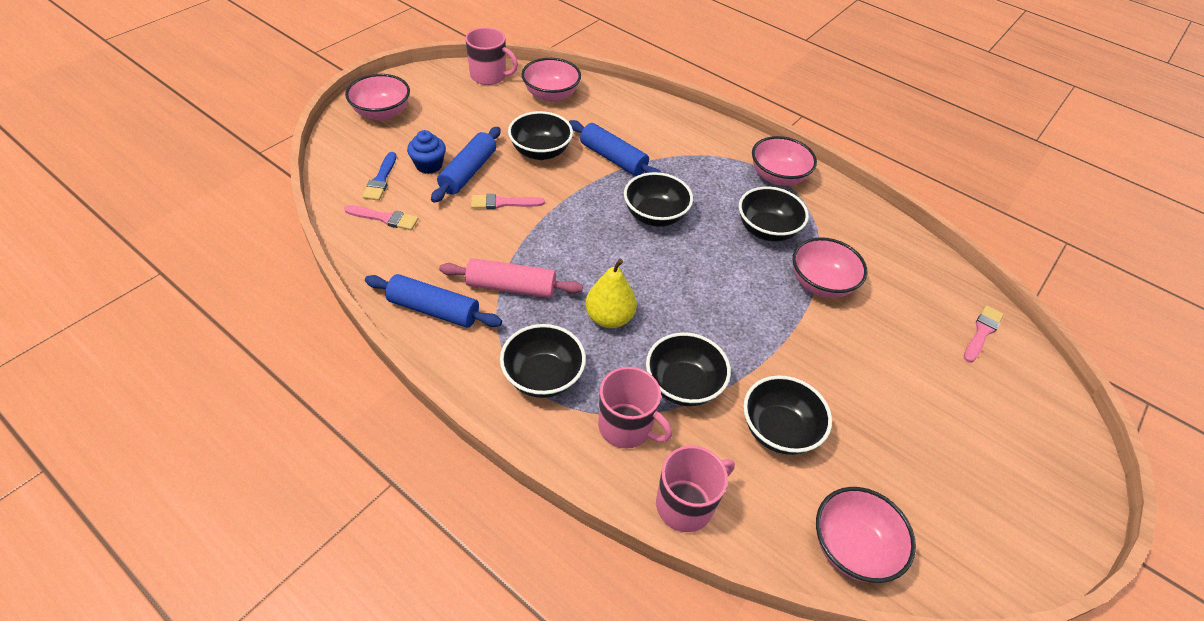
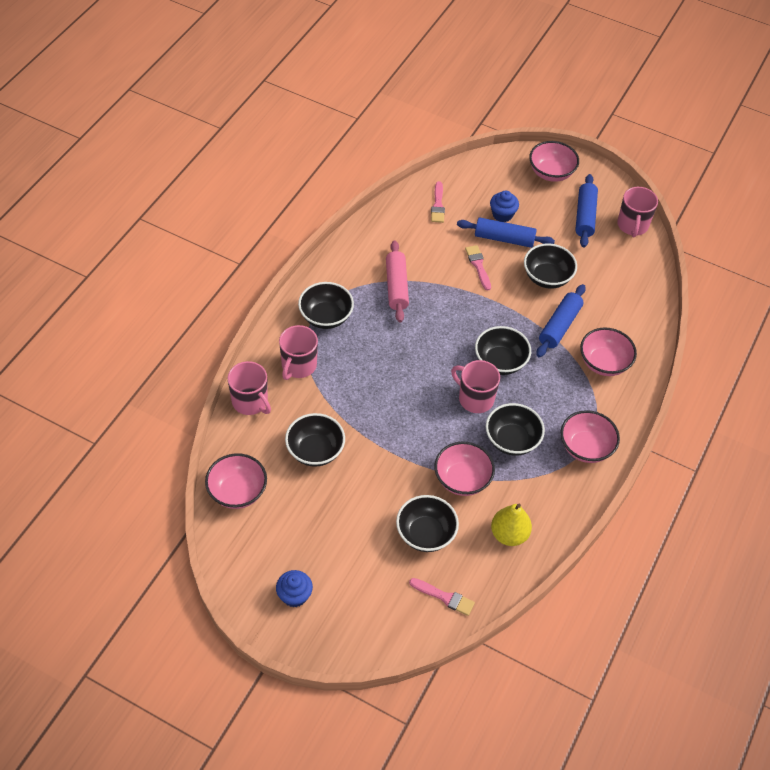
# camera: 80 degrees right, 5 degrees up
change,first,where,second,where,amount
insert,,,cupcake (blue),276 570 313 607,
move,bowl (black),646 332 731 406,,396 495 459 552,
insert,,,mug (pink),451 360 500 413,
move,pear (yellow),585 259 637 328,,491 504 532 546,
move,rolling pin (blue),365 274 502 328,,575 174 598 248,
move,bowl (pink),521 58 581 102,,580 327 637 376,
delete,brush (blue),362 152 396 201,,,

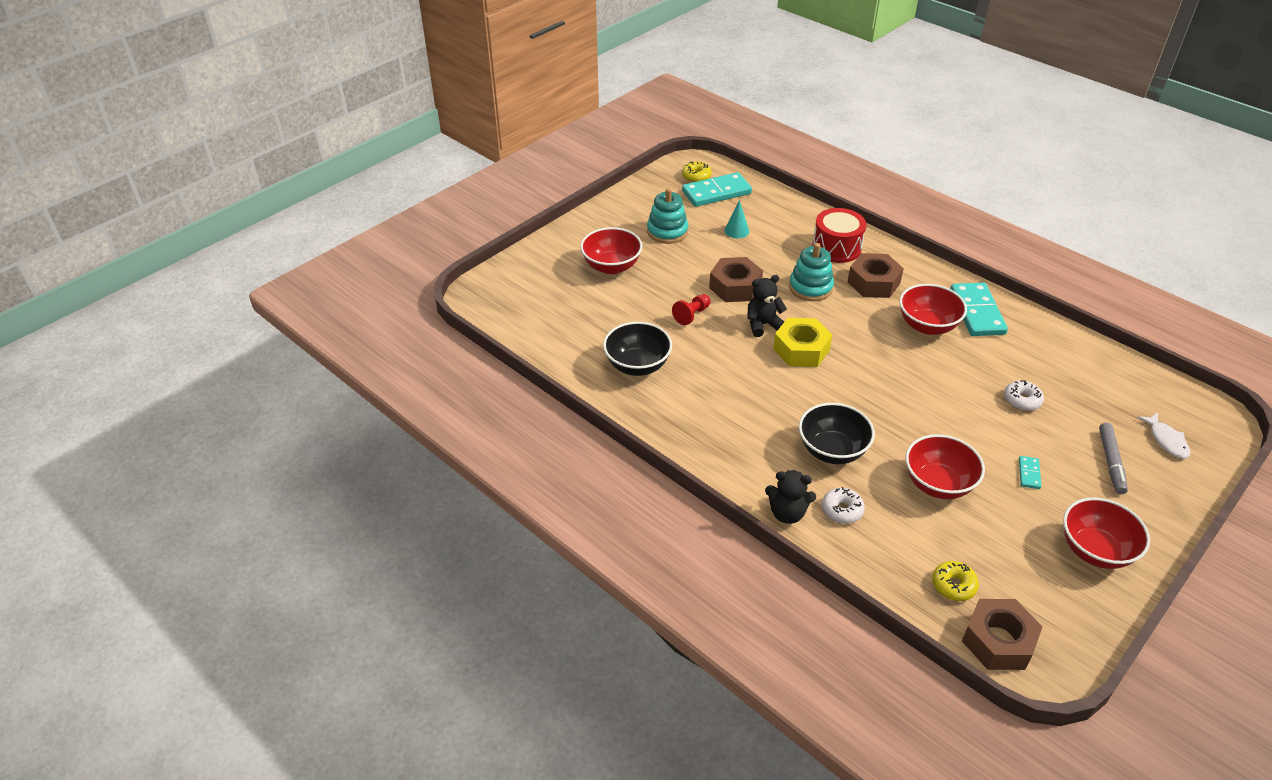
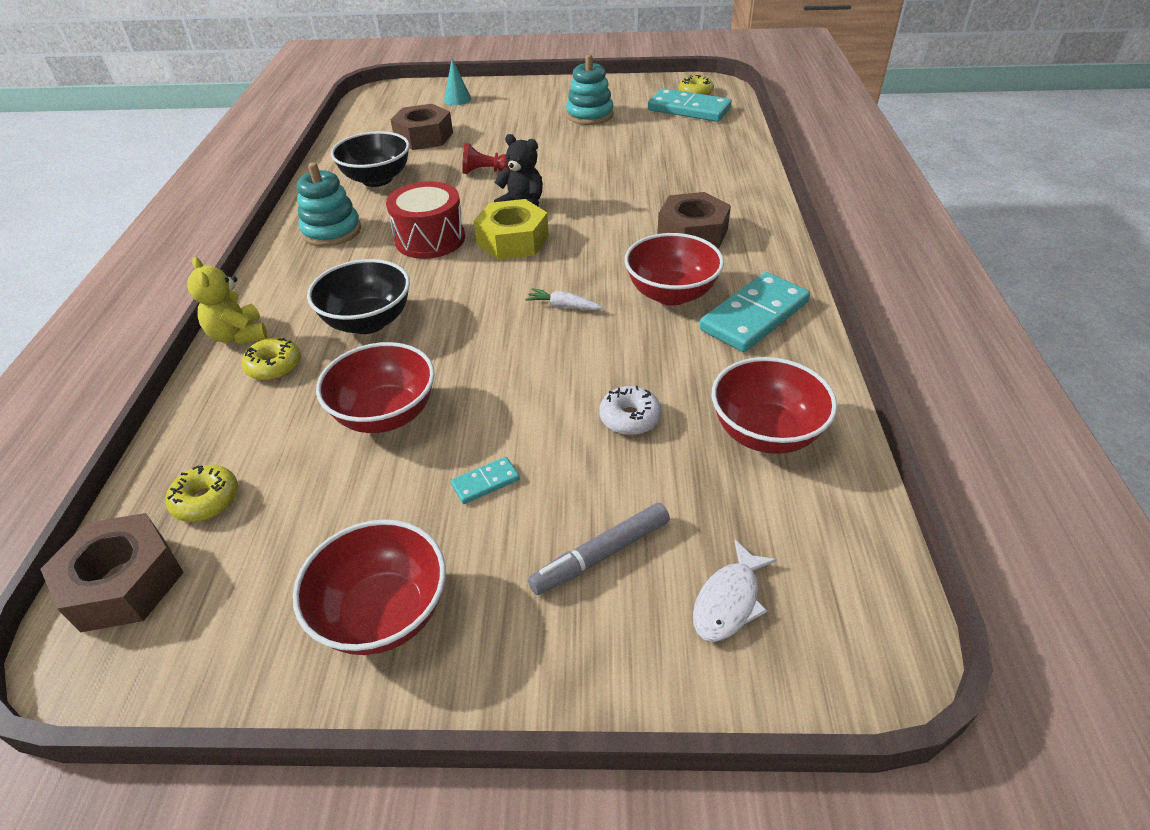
# camera: 50 degrees right, 0 degrees up
change,first,where,second,where,amount
recolor,teddy bear (black),765 470 816 524,teddy bear (yellow),187 257 267 345,
recolor,donut (white),822 487 865 524,donut (yellow),242 337 301 381,
move,stacking toy (turquoise),789 243 834 301,,297 162 361 247,
move,drum (red),812 208 866 263,,386 181 465 259,
move,nut (brown),709 257 763 302,,391 104 453 150,
move,cone (turquoise),724 200 749 238,,444 58 471 105,
insert,,,carrot (white),525 288 603 310,
move,bowl (red),580 227 642 274,,712 357 837 454,

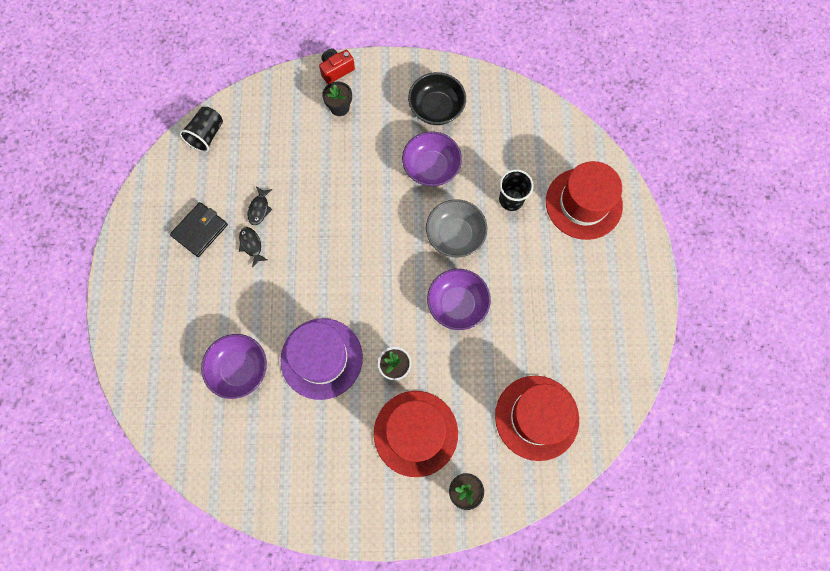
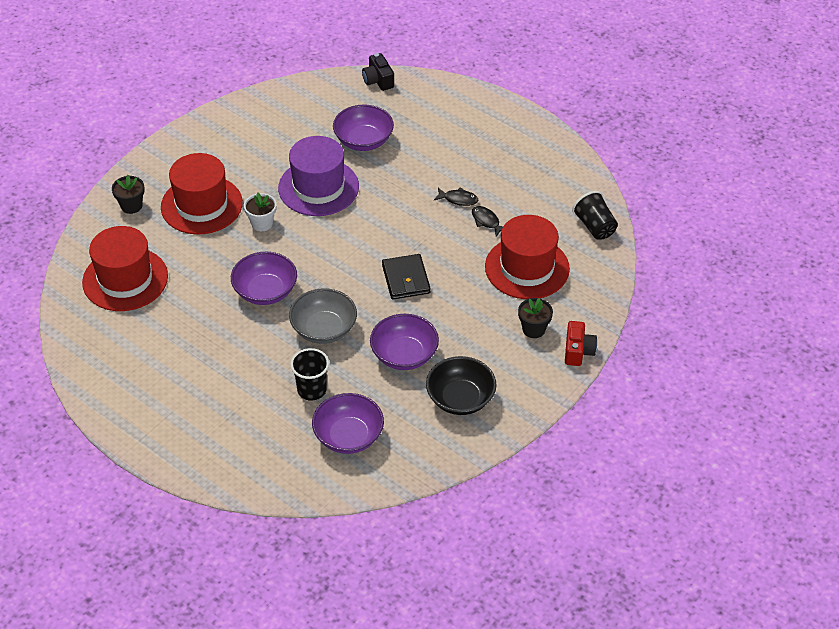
# camera: 130 degrees right, 25 degrees down
change,first,where,second,where,amount
insert,,,bowl (purple),312 393 384 454,
insert,,,camera (black),362 53 394 91,
move,wallet (black),170 202 228 257,,382 254 430 299,
move,hat (red),546 161 623 240,,485 215 570 299,

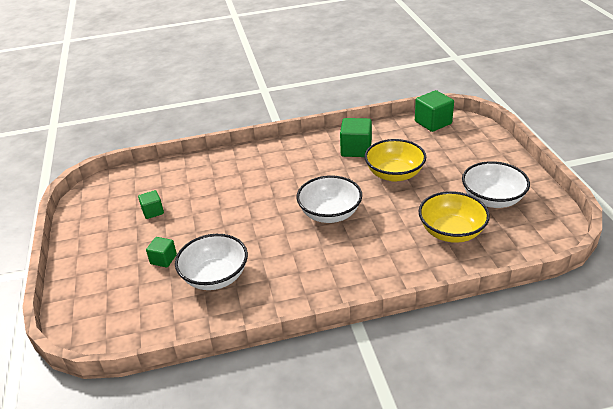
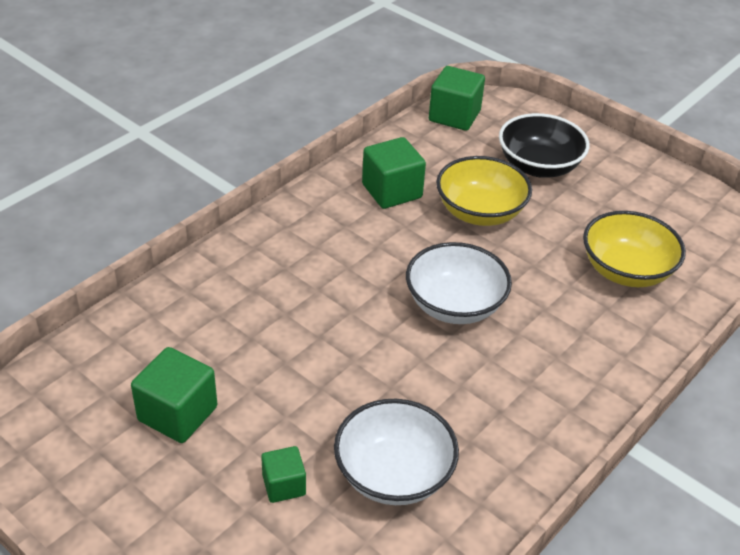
# camera: 40 degrees left, 5 degrees up
change,first,where,second,where,amount
resize,cube (green),138 190 164 219,,131 347 217 443,x1.69
insert,,,bowl (black),499 113 590 178,
delete,bowl (white),462 161 530 208,,,

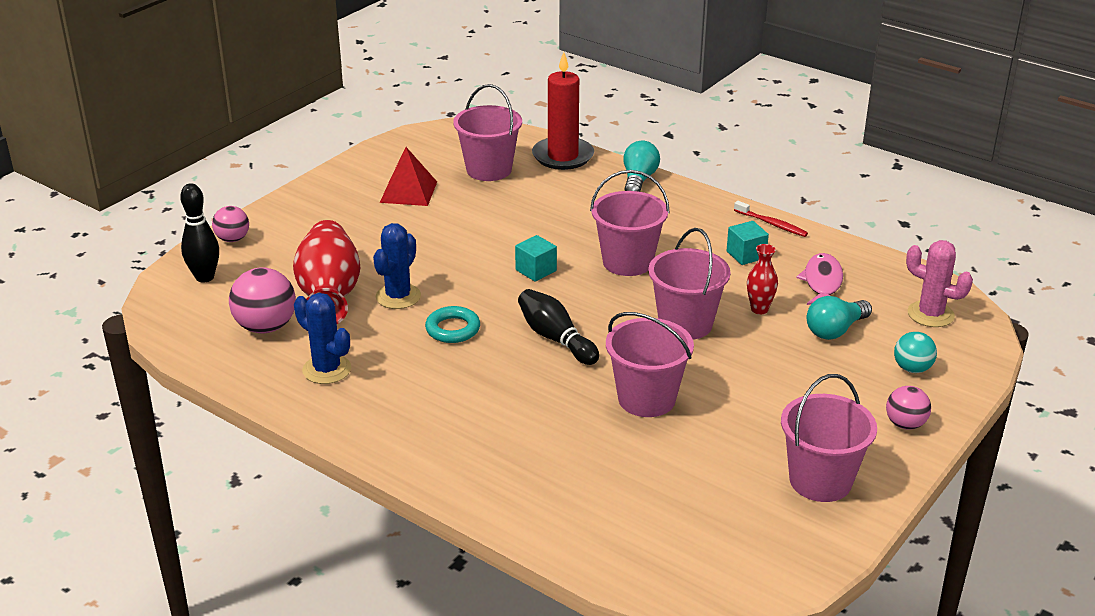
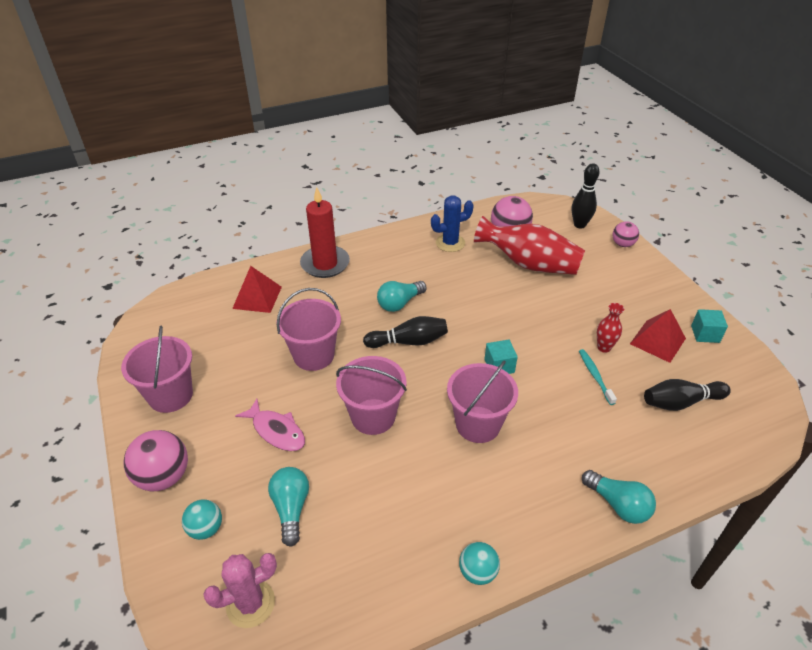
# camera: 120 degrees right, 10 degrees up
change,first,where,second,where,amount
resize,ball (pink),886 386 931 430,,124 430 188 491,x1.64
insert,,,pyramid (red),232 266 282 313,
move,fish (pink),796 253 843 305,,235 399 305 451,
move,candle (red),532 52 594 170,,300 187 350 278,
insert,,,light bulb (turquoise),377 281 427 312,
replace,toothbrush (red),734 201 808 237,ball (turquoise),459 542 500 585,
insert,,,toothbrush (turquoise),579 349 617 405,
move,vase (red),747 244 778 315,,597 303 624 353,
replace,bucket (pink),453 84 522 181,bowling pin (black),644 379 731 411,
move,cube (turquoise),727 221 769 265,,691 309 728 343,
delete,cactus (blue),373 223 421 309,,,
delete,ring (turquoise),425 306 480 343,,,

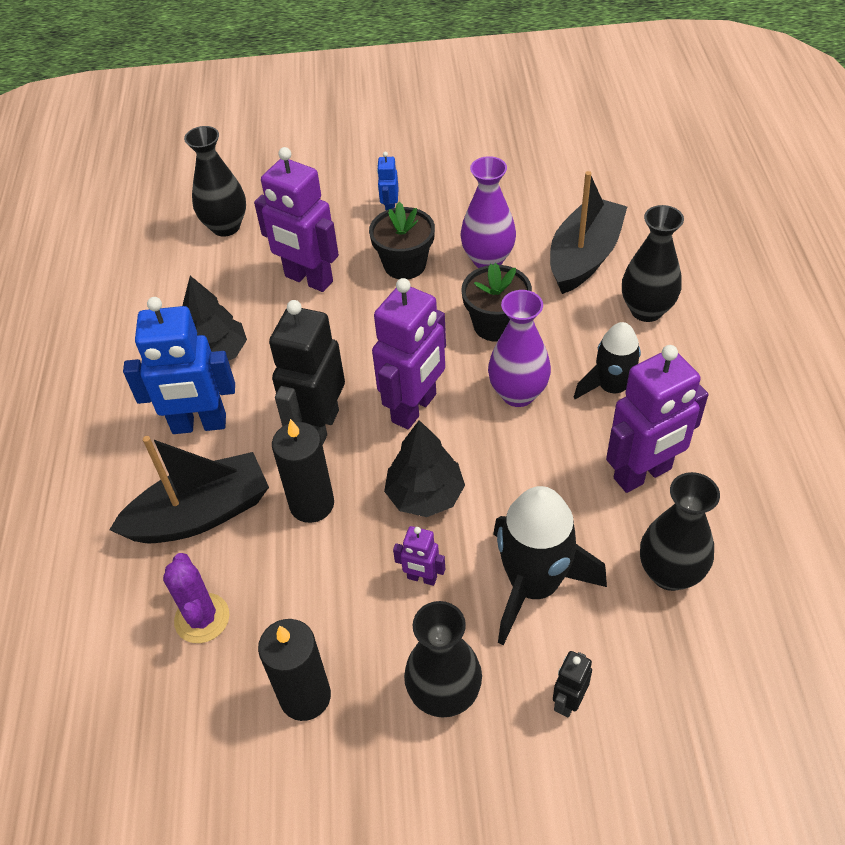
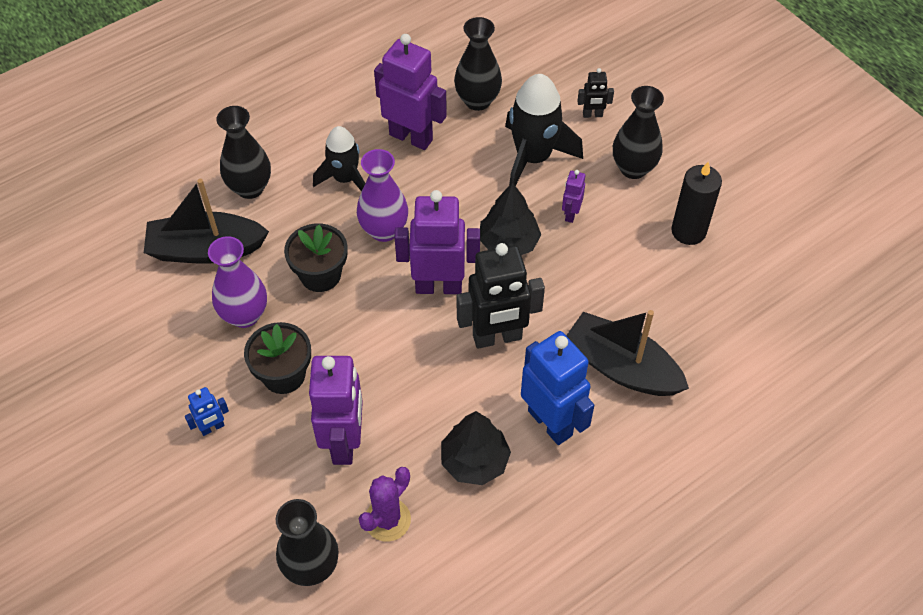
# camera: 125 degrees left, 5 degrees up
change,first,where,second,where,amount
move,cactus (purple),163 553 229 643,,359 467 411 542,
rotate,robot (purple),393 526 445 586,,562 170 585 223,150 degrees counterclockwise
delete,candle (black),272 419 334 523,,,

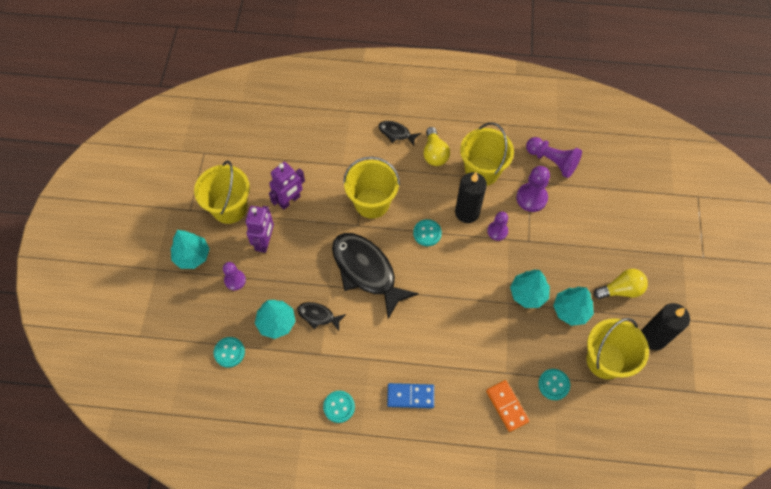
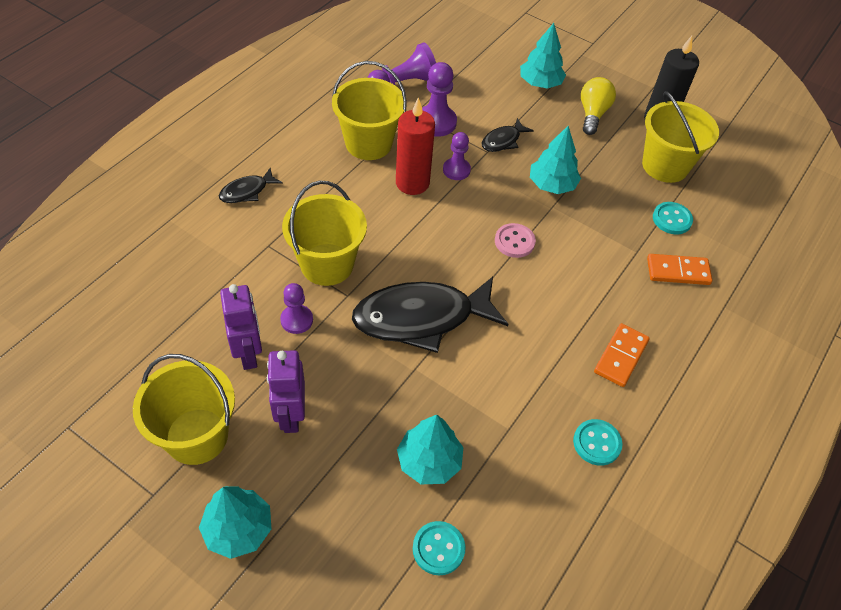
# camera: 65 degrees left, 10 degrees down
change,first,where,second,where,amount
rotate,robot (purple),245 206 274 253,,267 350 305 433,135 degrees counterclockwise
move,pawn (purple),223 262 246 290,,280 283 313 334,
recolor,candle (black),455 172 487 223,candle (red),396 97 435 195,
move,fish (black),297 302 346 331,,482 118 534 152,
insert,,,button (pink),495 223 536 258,
move,tree (turquoise),553 287 594 326,,520 23 566 89,
recolor,domino (blue),387 383 434 408,domino (orange),594 323 650 387,
delete,button (turquoise),413 219 442 246,,,
delete,light bulb (yellow),424 127 450 166,,,

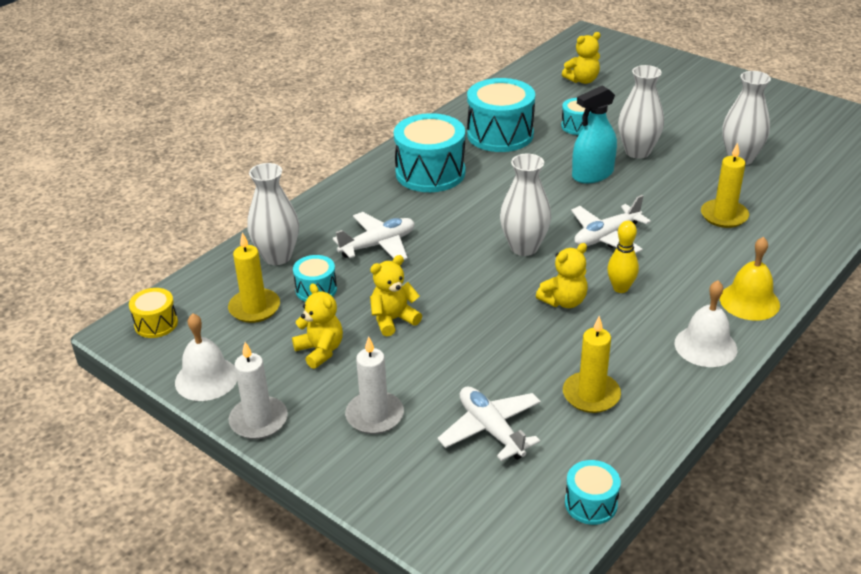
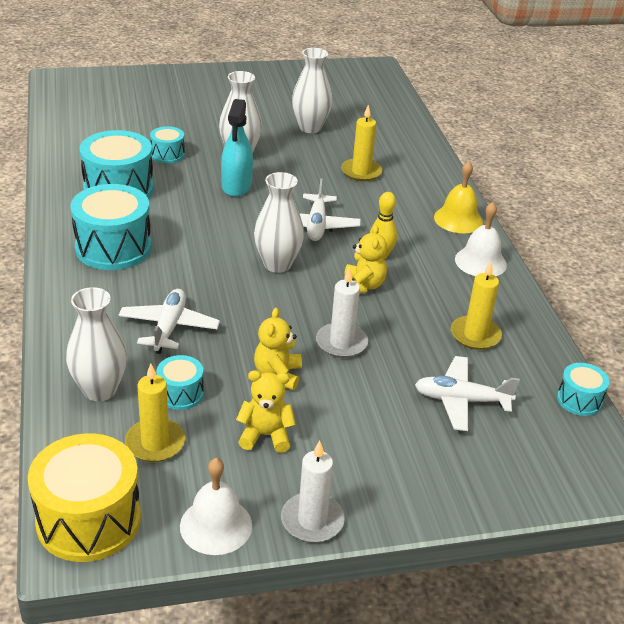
# camera: 55 degrees left, 0 degrees up
change,first,where,second,where,amount
resize,drum (yellow),129 288 178 338,,28 433 141 562,x1.95
move,candle (white),345 336 404 434,,316 267 368 358,
delete,teddy bear (yellow),562 32 601 84,,,

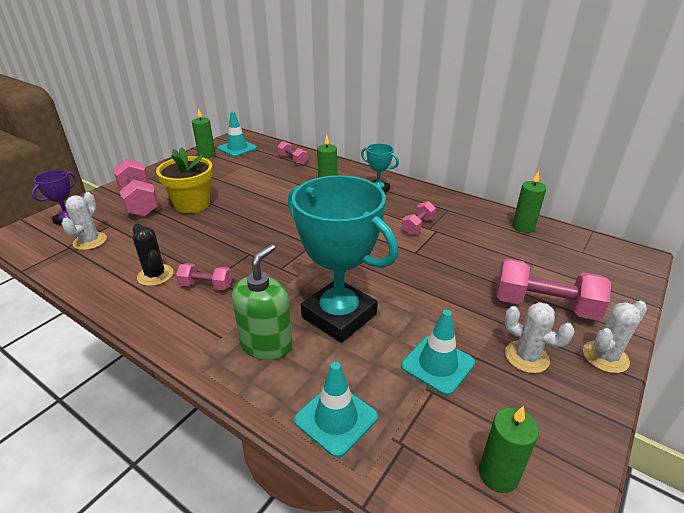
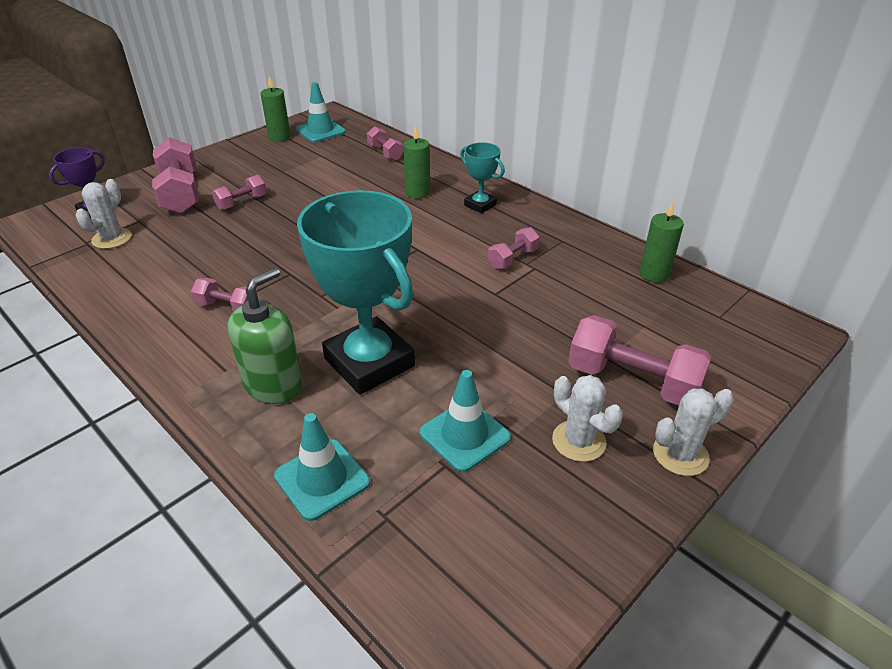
# camera: 10 degrees right, 5 degrees up
change,first,where,second,where,amount
replace,flower pot (yellow),156 147 213 213,dumbbell (pink),212 175 267 210,
delete,cactus (black),133 224 174 286,,,
delete,candle (green),479 406 539 493,,,

